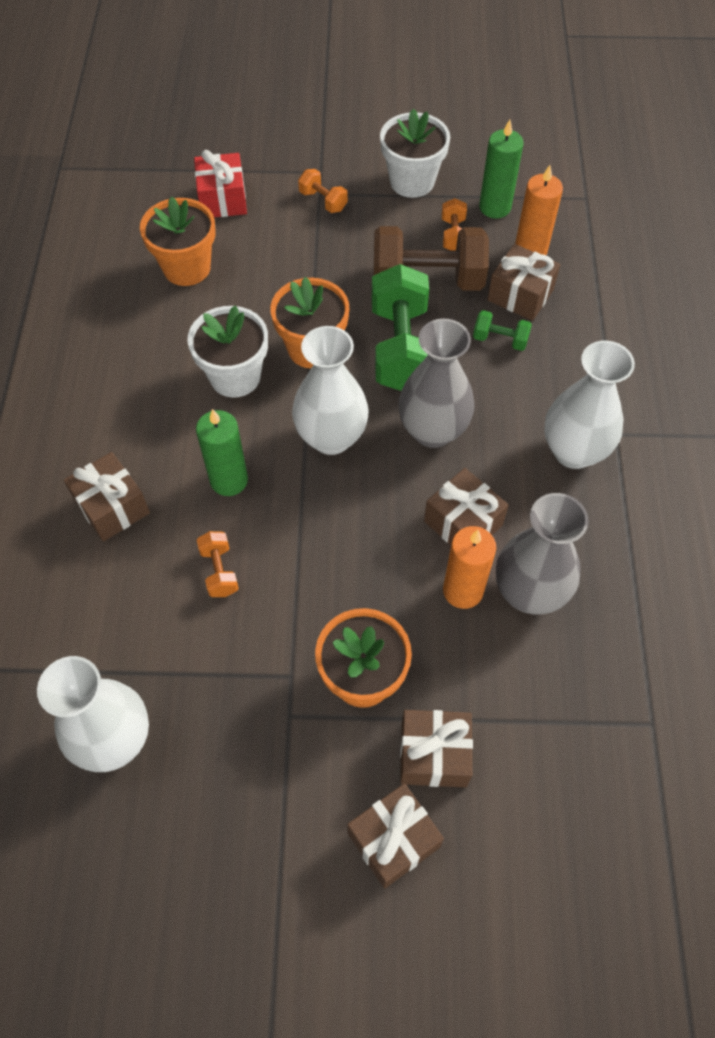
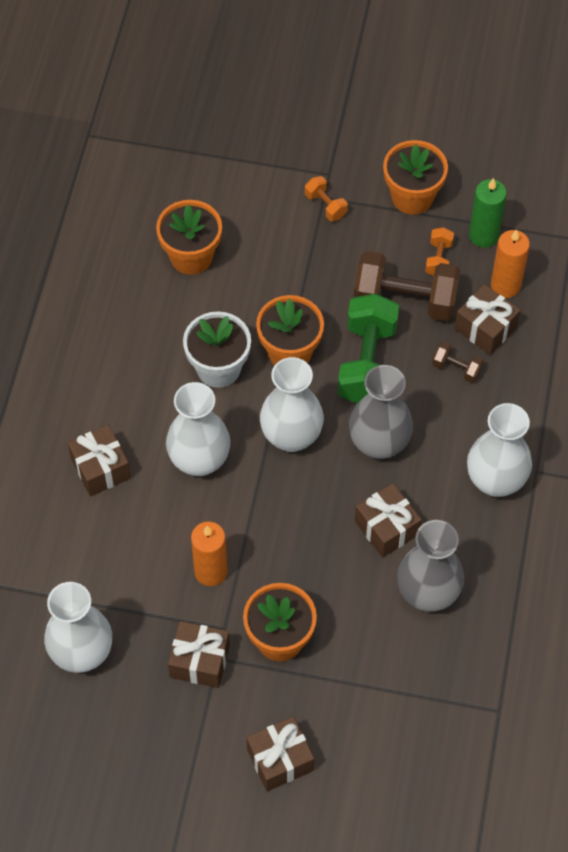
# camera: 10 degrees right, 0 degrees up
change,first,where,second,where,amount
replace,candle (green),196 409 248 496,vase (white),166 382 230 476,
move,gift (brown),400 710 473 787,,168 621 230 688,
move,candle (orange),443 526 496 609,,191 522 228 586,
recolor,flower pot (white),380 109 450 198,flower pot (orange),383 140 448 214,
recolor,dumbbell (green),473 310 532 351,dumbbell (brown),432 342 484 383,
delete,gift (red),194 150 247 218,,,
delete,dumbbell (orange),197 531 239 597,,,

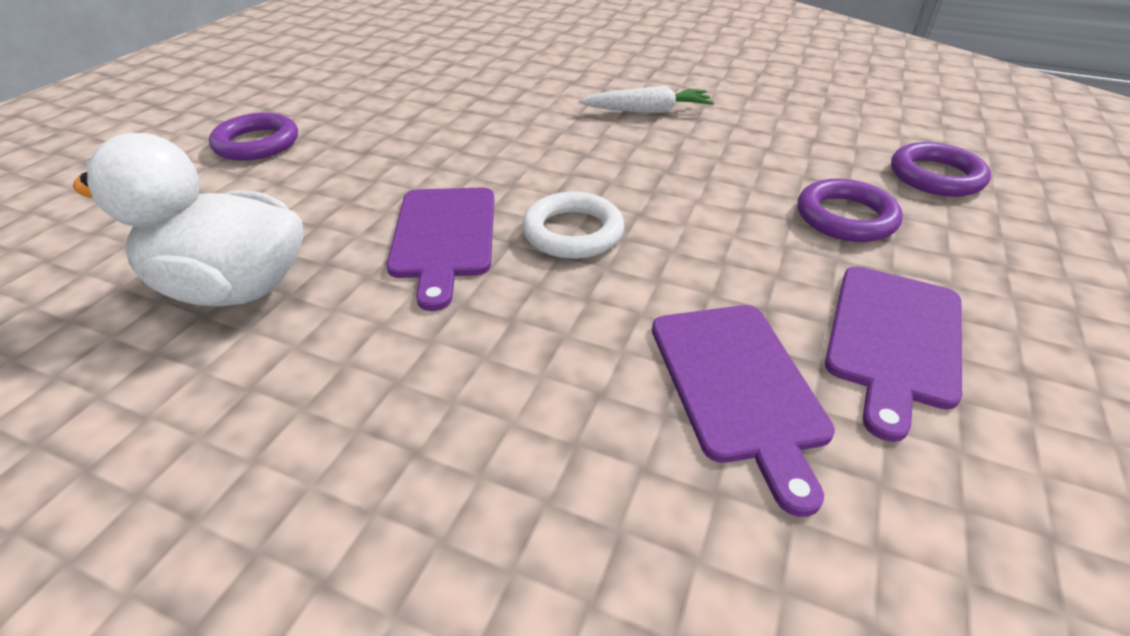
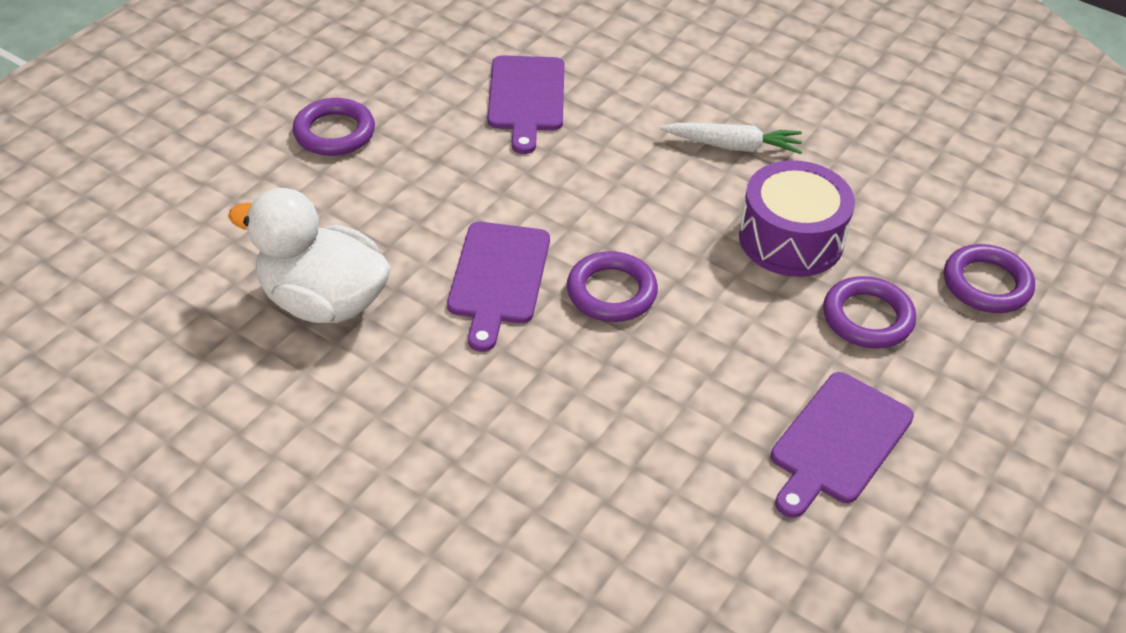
# camera: 10 degrees right, 5 degrees up
change,first,where,second,where,amount
move,cutting board (purple),652 305 835 517,,487 55 565 154,
recolor,ring (white),522 192 624 259,ring (purple),567 251 658 322,
insert,,,drum (purple),739 160 855 277,

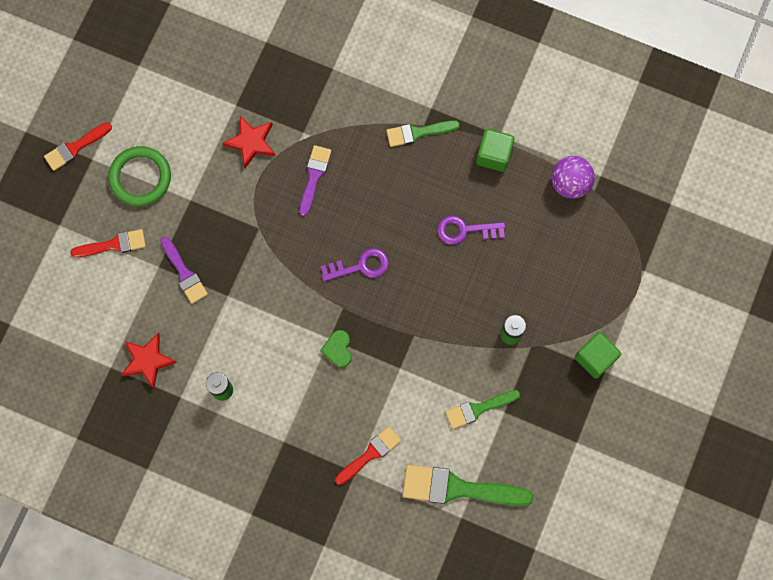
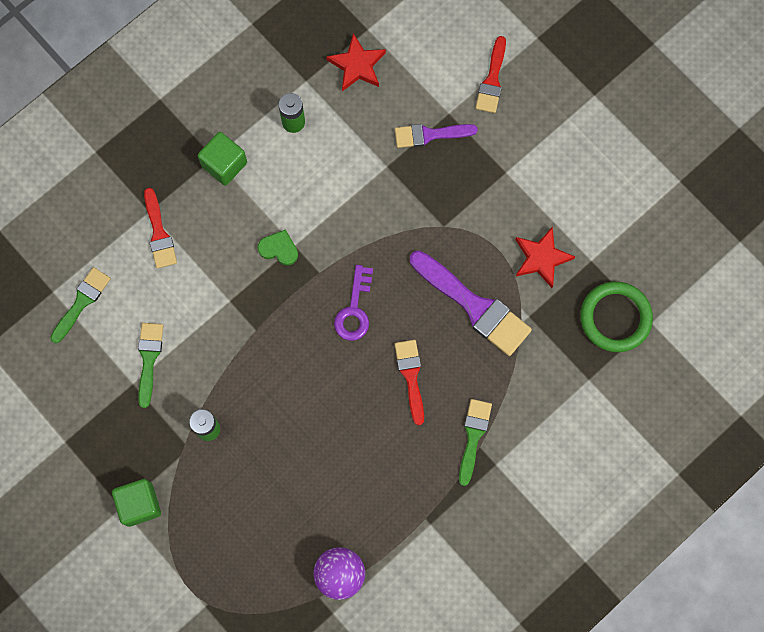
# camera: 115 degrees right, 0 degrees up
change,first,where,second,where,amount
resize,brush (green),403 465 534 506,,50 267 111 343,x0.60
move,cube (green),476 129 514 172,,198 132 247 185,
move,brush (red),44 122 112 171,,395 340 424 425,
resize,brush (purple),299 145 332 216,,410 251 532 356,x1.67
move,ring (green),108 146 171 206,,580 282 653 352,
delete,key (purple),437 215 505 245,,,

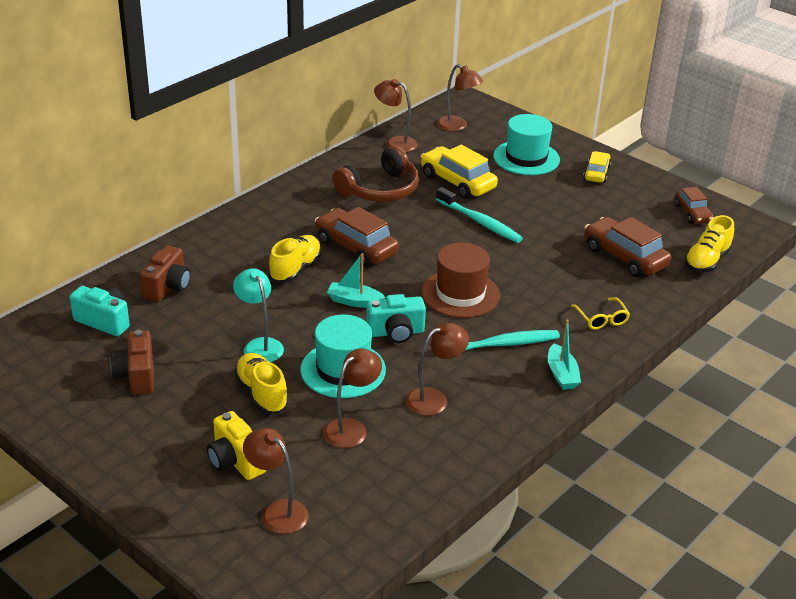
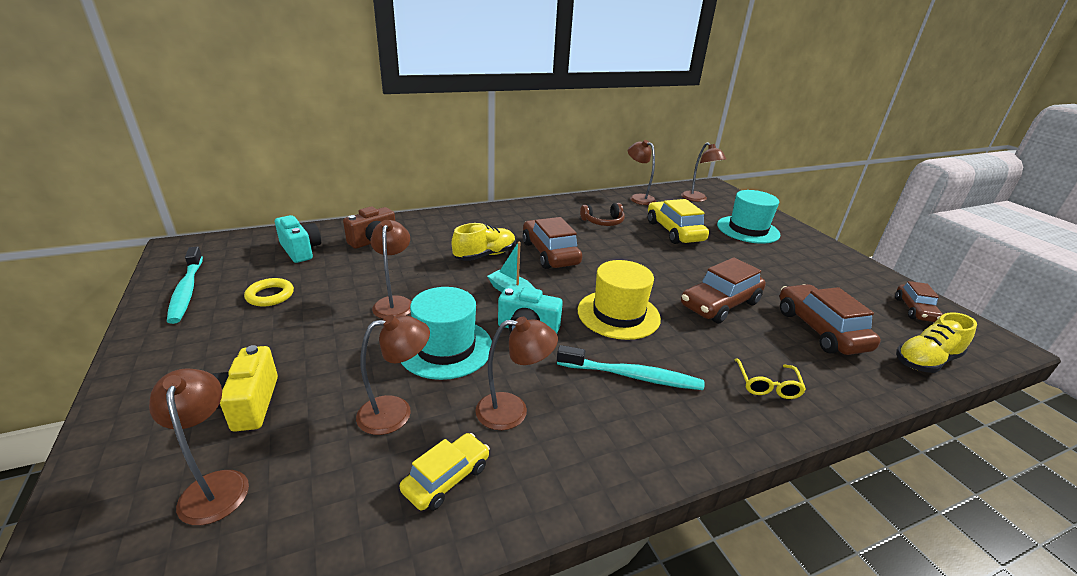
# camera: 25 degrees right, 5 degrees down
change,first,where,second,where,amount
move,toothbrush (turquoise),436 187 523 243,,167 247 203 324,
replace,camera (brown),110 330 154 394,ring (yellow),244 278 294 307,
recolor,lamp (turquoise),233 268 284 362,lamp (brown),370 220 412 319,
move,car (yellow),583 151 611 183,,400 433 490 511,
recolor,hat (brown),422 243 500 318,hat (yellow),578 260 661 340,
resize,headphones (brown),333 146 419 202,,580 203 625 226,x0.61
insert,,,car (brown),681 257 766 324,
delete,shoe (yellow),234 353 289 413,,,
delete,boat (turquoise),548 319 581 390,,,

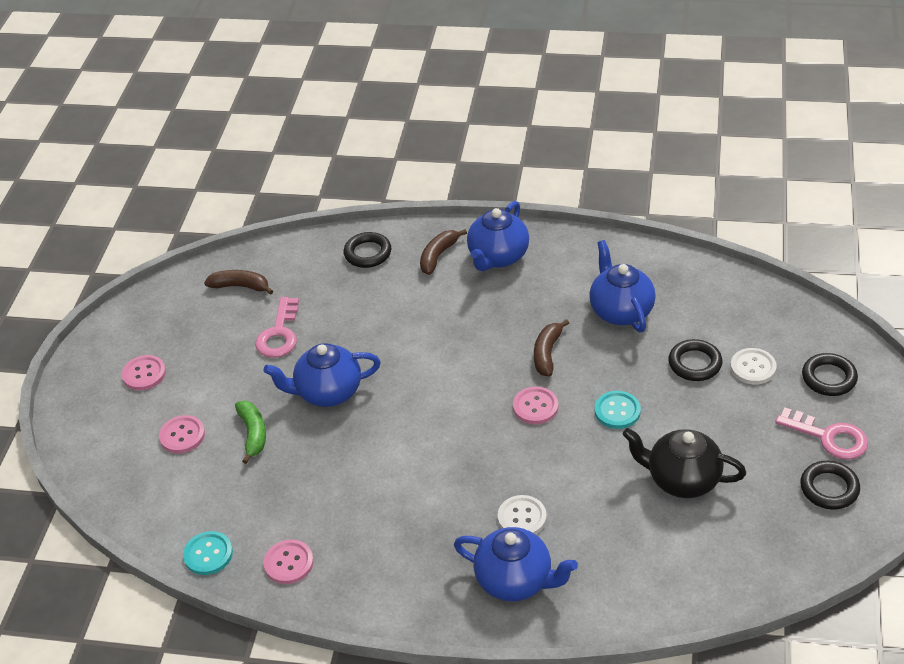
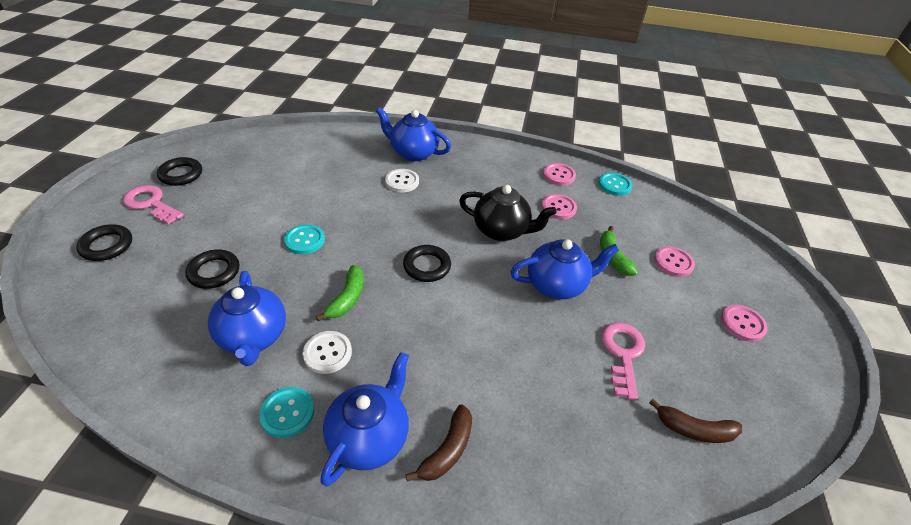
# camera: 175 degrees right, 0 degrees up
change,first,where,second,where,amount
insert,,,button (turquoise),259 387 314 438,
move,button (white),730 348 777 384,,303 331 352 374,
recolor,banana (brown),534 319 569 377,banana (green),316 265 364 321,
move,ring (black),344 232 391 268,,403 245 451 282,
move,teapot (black),622 428 746 498,,459 185 557 241,
move,button (pink),513 387 558 424,,541 194 577 219,

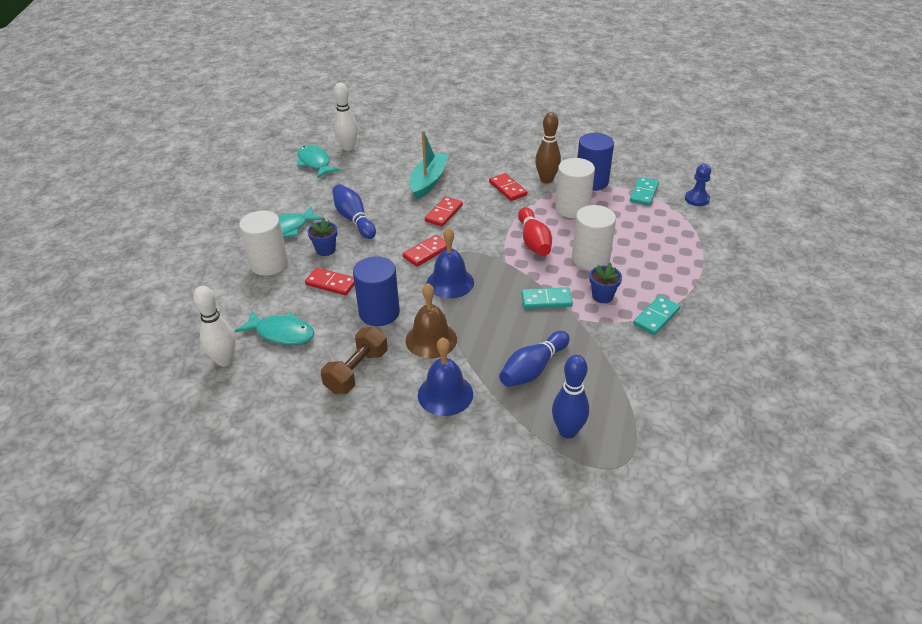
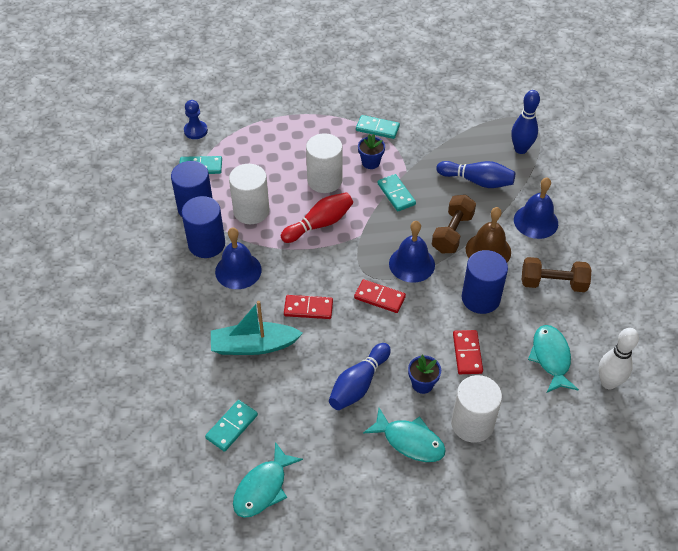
# camera: 115 degrees left, 10 degrees up
change,first,where,second,where,amount
replace,bowling pin (brown),535 112 561 183,cylinder (blue),181 196 225 258,
insert,,,domino (turquoise),205 400 258 452,
replace,domino (red),489 173 527 201,bell (blue),215 228 262 289,
insert,,,dumbbell (brown),432 195 476 253,
delete,bowling pin (white),334 83 358 151,,,

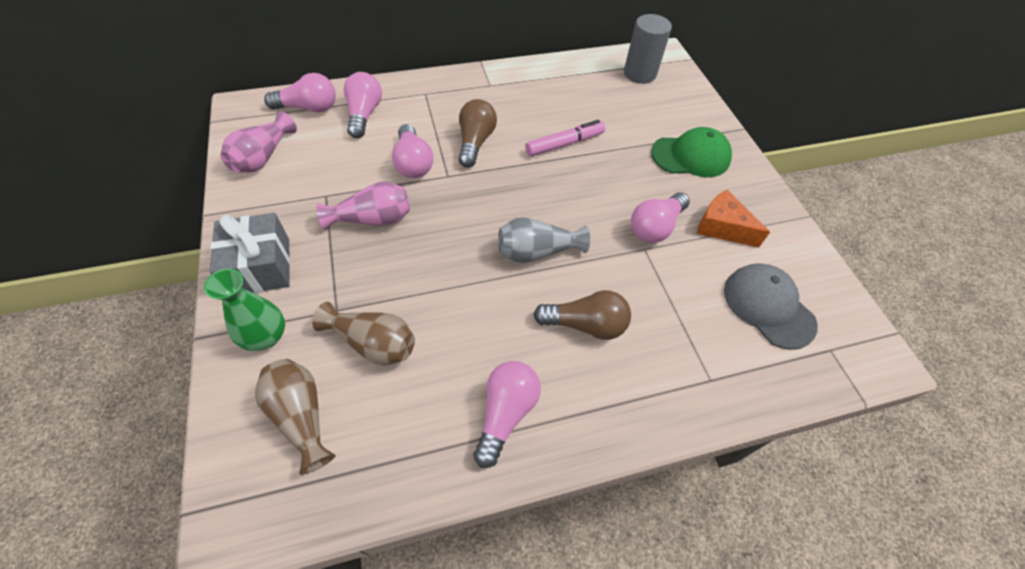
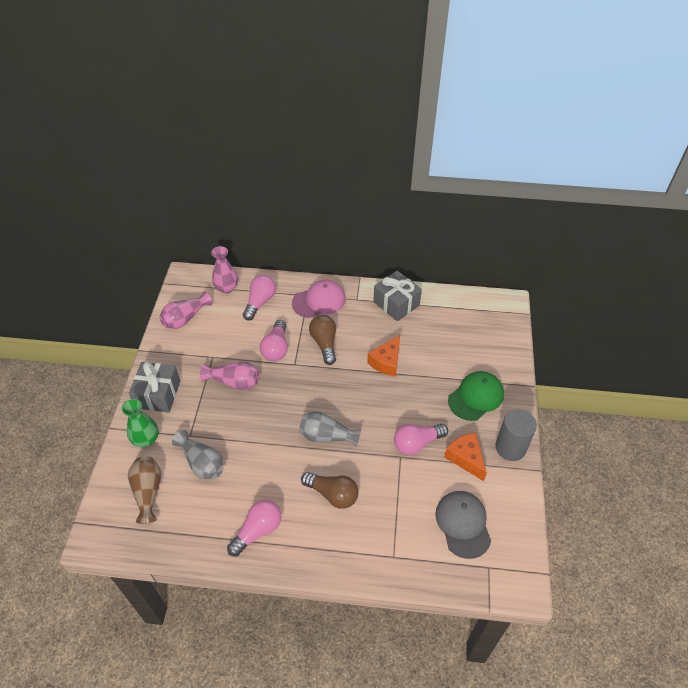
# camera: 25 degrees right, 5 degrees down
change,first,where,second,where,amount
recolor,vase (brown),312 302 415 366,vase (grey),172 430 224 480,
replace,light bulb (pink),264 73 336 113,vase (pink),211 246 238 293,
insert,,,cap (pink),292 280 346 318,
rotate,light bulb (brown),458 99 497 168,,309 315 336 365,45 degrees counterclockwise
replace,marker (pink),525 120 605 157,cheese (orange),367 335 400 377,
insert,,,gift (grey),373 271 422 321,
rotate,cap (green),651 127 732 177,,448 371 504 421,60 degrees counterclockwise
move,cylinder (grey),624 14 672 84,,495 409 537 461,

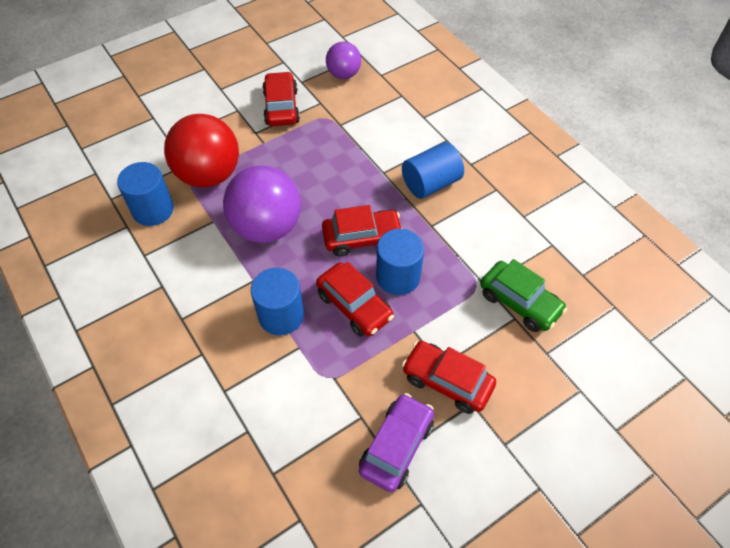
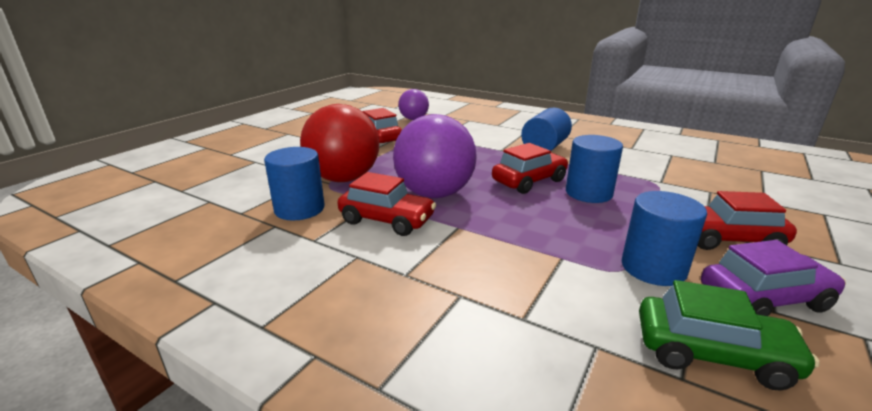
# camera: 25 degrees left, 30 degrees down
change,first,where,second,where,amount
move,car (red),316 262 394 337,,337 172 436 236,
move,cylinder (blue),251 268 304 335,,622 191 707 286,
move,car (green),480 259 567 332,,639 280 819 390,
rotate,car (purple),359 393 434 492,,701 240 846 316,75 degrees clockwise

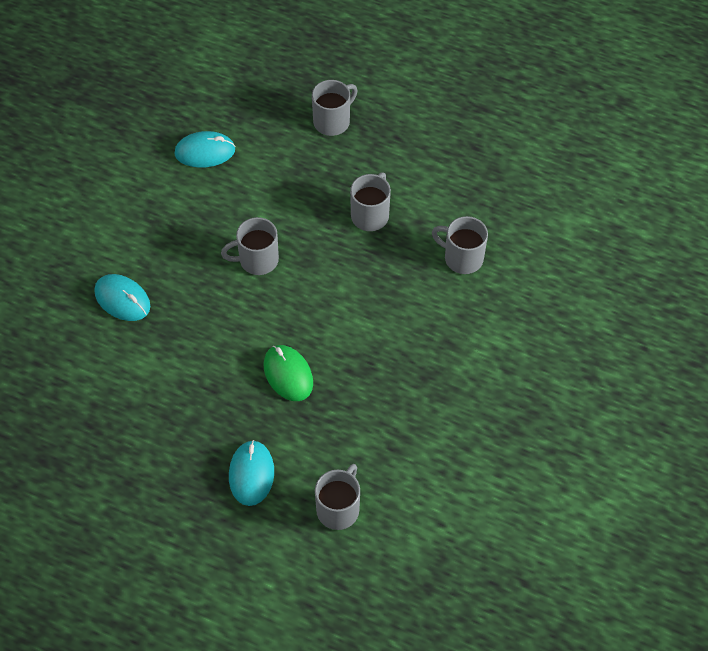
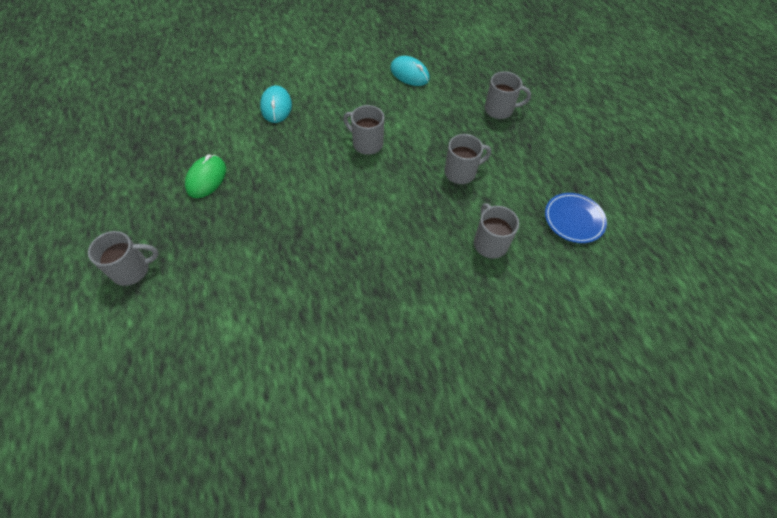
# camera: 45 degrees right, 0 degrees up
change,first,where,second,where,amount
move,mug (grey),315 464 360 530,,88 231 159 286,
move,mouse (green),264 345 313 401,,185 154 226 198,
insert,,,plate (blue),545 193 607 243,
delete,mouse (turquoise),229 440 274 506,,,

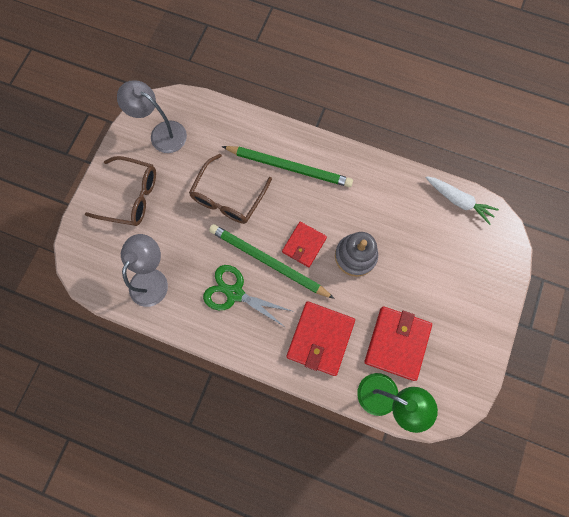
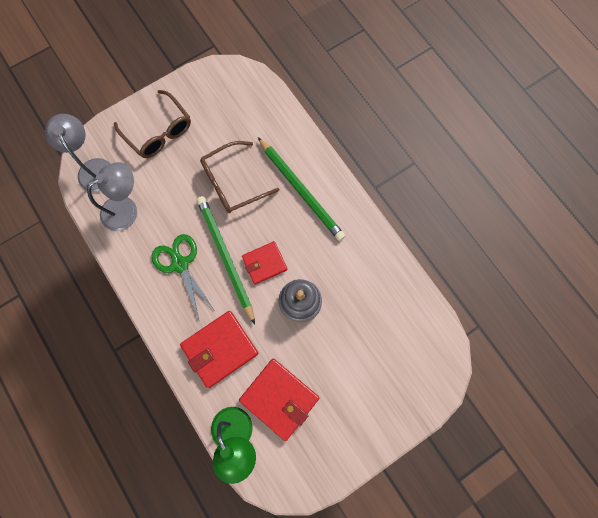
# camera: 35 degrees right, 0 degrees up
change,first,where,second,where,amount
move,lamp (grey),117 80 187 153,,45 114 111 192,
rotate,wallet (red),364 306 432 381,,239 359 319 441,75 degrees clockwise
delete,carrot (white),426 176 499 225,,,

